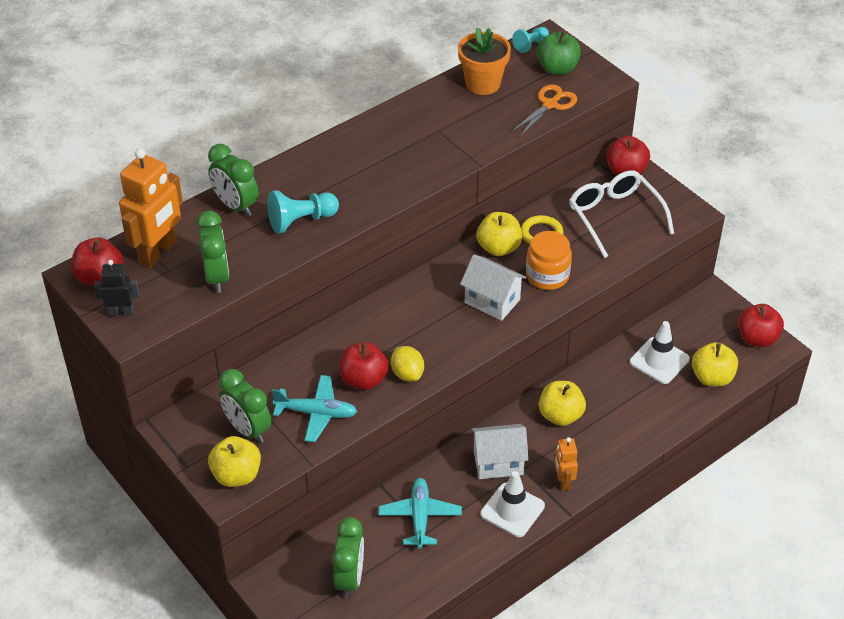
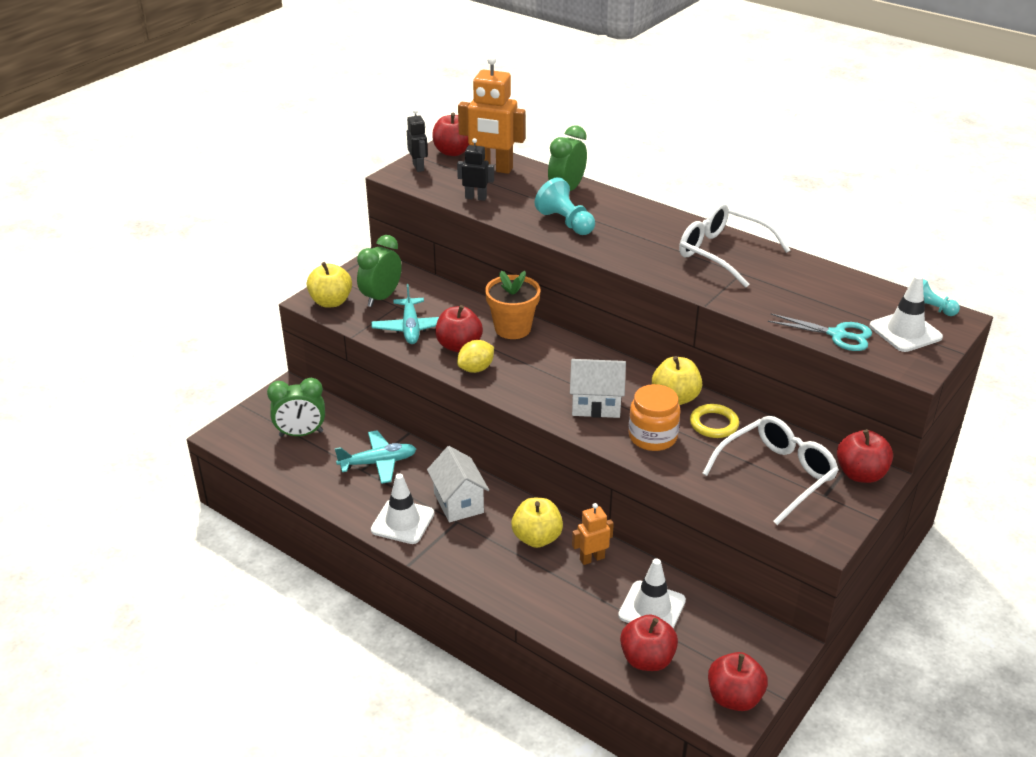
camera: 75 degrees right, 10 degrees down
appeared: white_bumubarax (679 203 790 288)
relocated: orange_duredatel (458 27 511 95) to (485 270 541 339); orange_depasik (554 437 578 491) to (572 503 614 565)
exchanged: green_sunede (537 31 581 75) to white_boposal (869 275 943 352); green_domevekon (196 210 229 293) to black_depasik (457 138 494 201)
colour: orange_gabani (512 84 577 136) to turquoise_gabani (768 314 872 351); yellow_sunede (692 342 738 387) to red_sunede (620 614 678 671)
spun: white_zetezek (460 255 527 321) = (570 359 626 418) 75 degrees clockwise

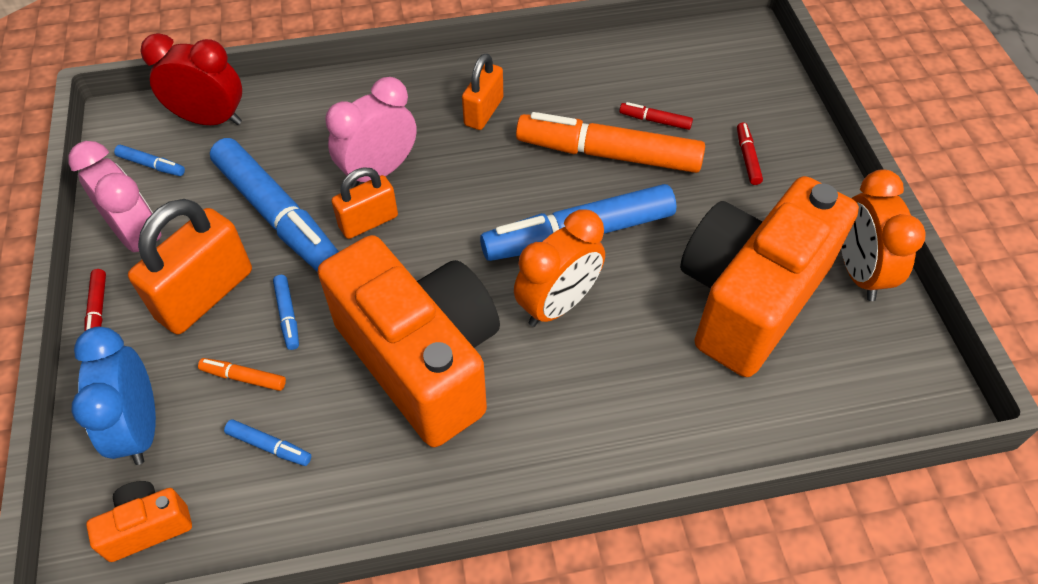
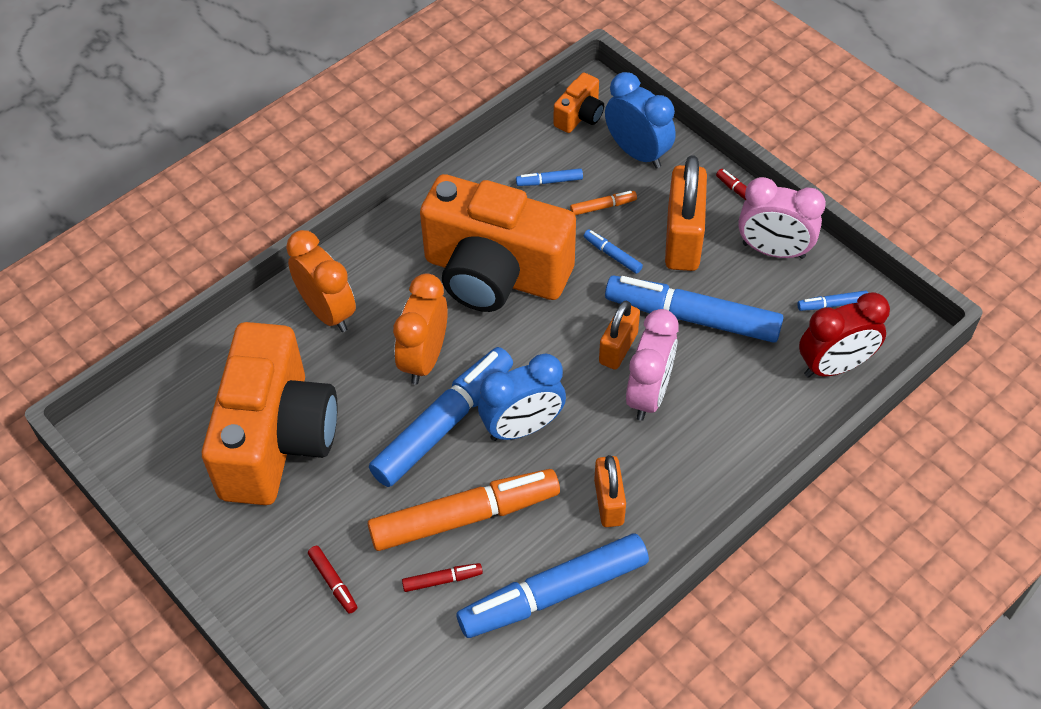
camera: 150 degrees right, 0 degrees up
appeared: blue_domevekon (478 353 566 441); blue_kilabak (457 534 649 638)
relocated: orange_domevekon (841 169 926 301) to (286 230 356 332)

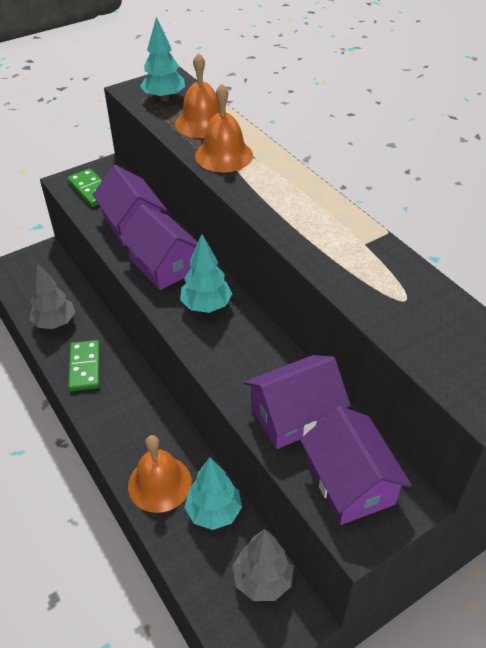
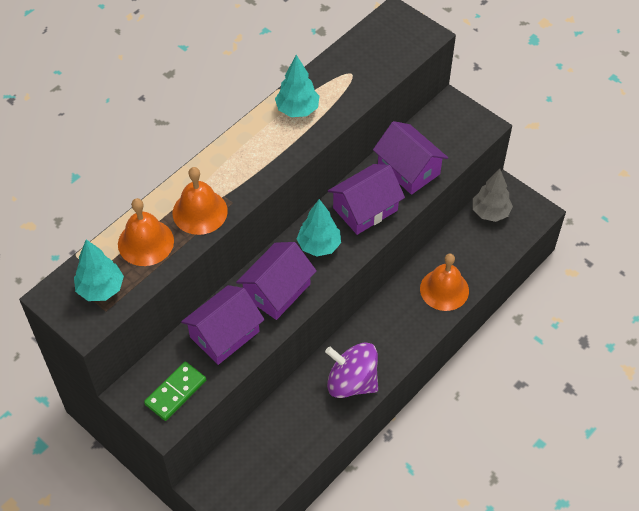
camera: 105 degrees left, 10 degrees up
missing: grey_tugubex (29 263 75 329)
relocated: purple_zetezek (300 406 412 525) to (328 164 405 235); turquoise_tugubex (185 457 242 530) to (275 55 319 117)
exchanged: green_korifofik (68 340 100 391) to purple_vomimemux (325 342 378 398)

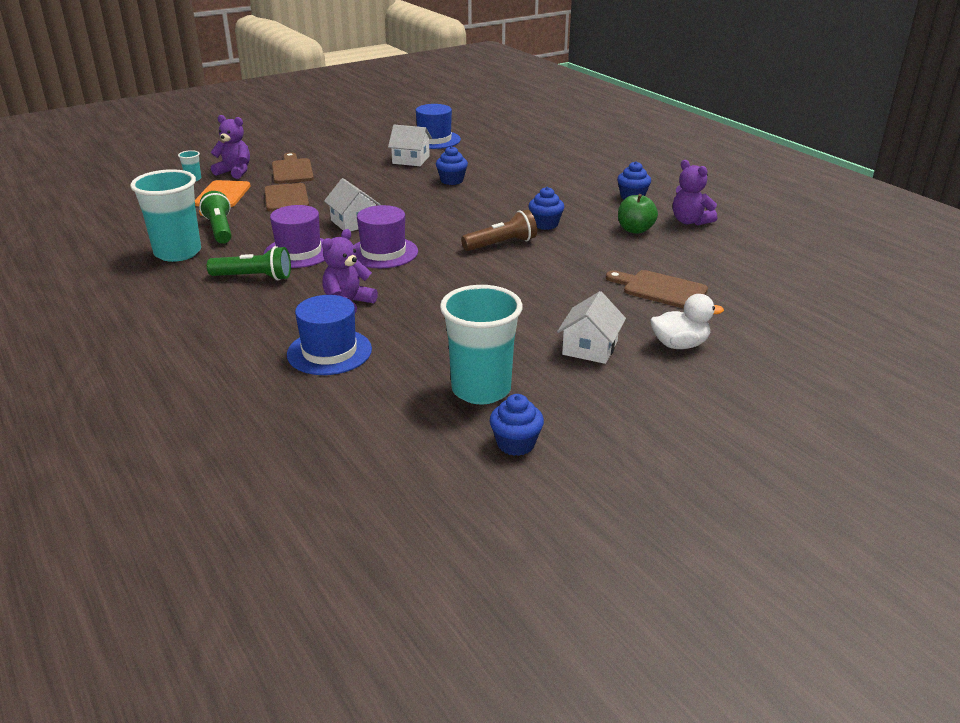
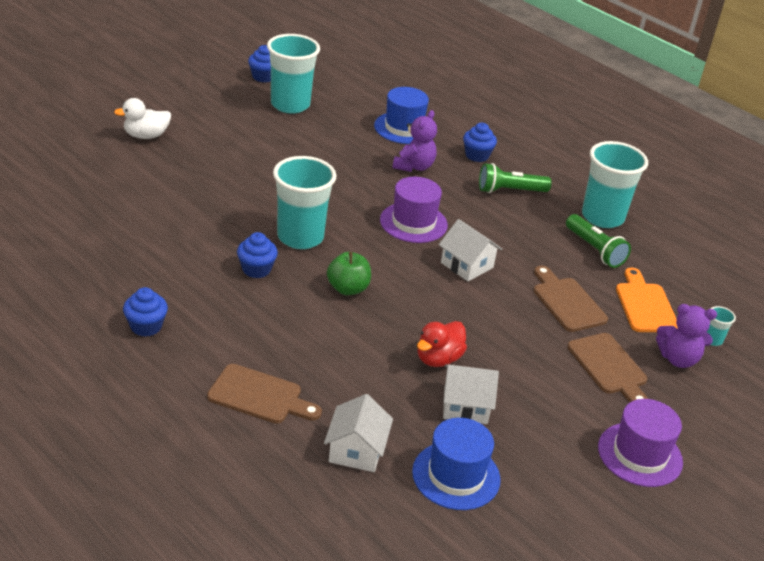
camera: 165 degrees right, 5 degrees up
missing: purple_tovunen (673 160 717 226)
appeared: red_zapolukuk (417 321 467 367)
relocated: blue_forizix (436 146 468 185) to (463 123 497 162); green_sunede (618 194 658 234) to (327 252 371 295); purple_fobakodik (264 205 325 268) to (598 399 683 487); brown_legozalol (606 270 708 309) to (207 364 322 424); white_zetezek (557 291 626 364) to (324 394 393 472)
exchanged: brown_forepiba (461 210 537 251) to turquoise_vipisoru (273 156 337 249)

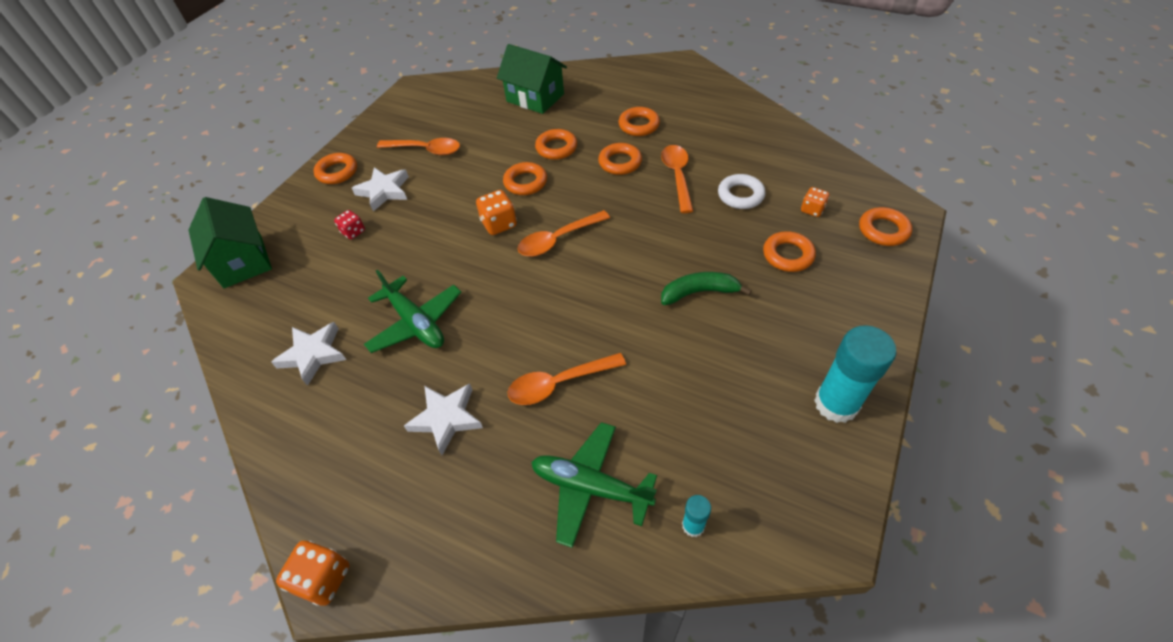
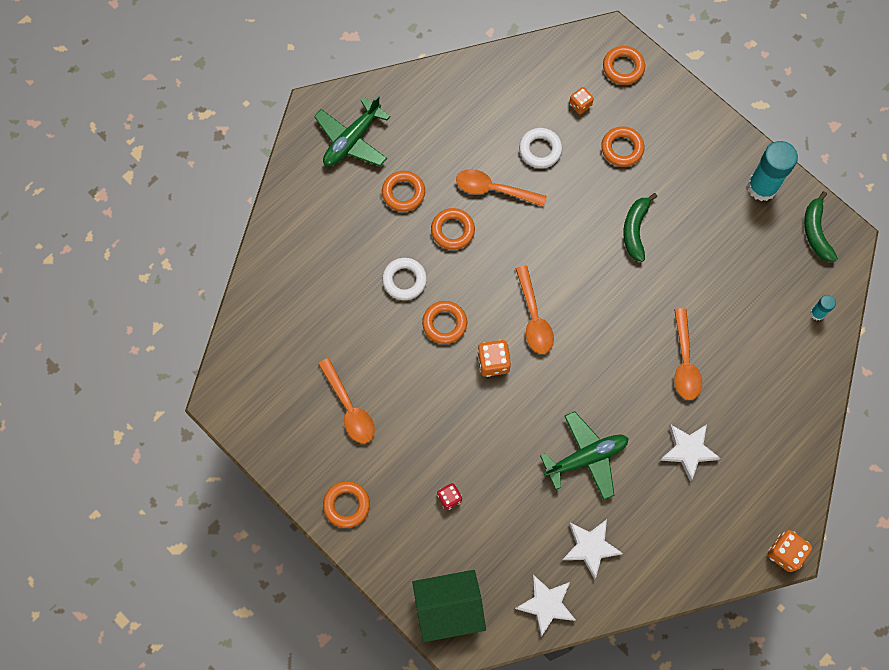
camera: 75 degrees left, 20 degrees up
missing: green_zetezek (497 44 567 114)
appeared: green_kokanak (804 191 838 262)
relocated: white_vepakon (352 167 409 212) to (515 575 576 637); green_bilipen (531 422 657 548) to (314 95 391 167)
colour: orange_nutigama (535 129 577 160) to white_nutigama (382 258 427 300)
spun: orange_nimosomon (377 138 460 155) = (318 358 375 443) 120 degrees clockwise

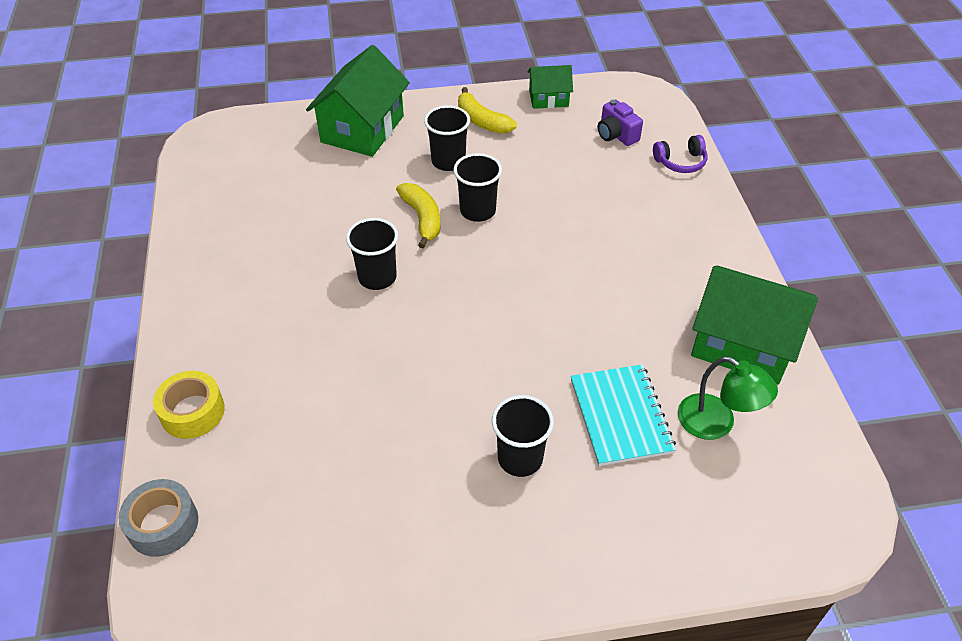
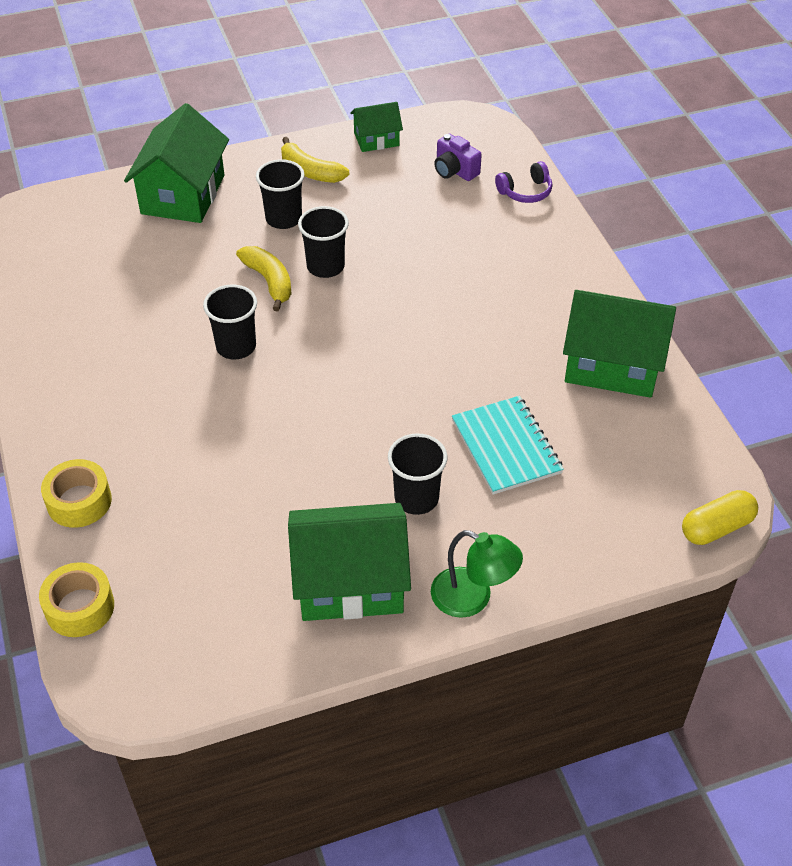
camera: 10 degrees left, 0 degrees up
appeared: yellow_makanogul (682 490 758 545); green_zetezek (288 503 411 621)
relocated: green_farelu (678 356 778 440) to (431 530 523 618)
colour: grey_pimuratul (118 479 198 557) to yellow_pimuratul (39 562 114 637)

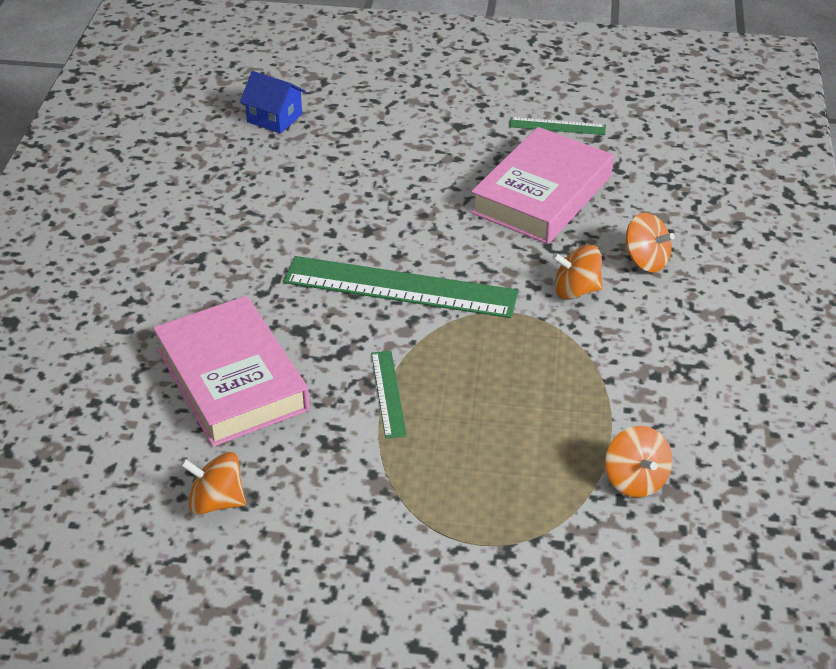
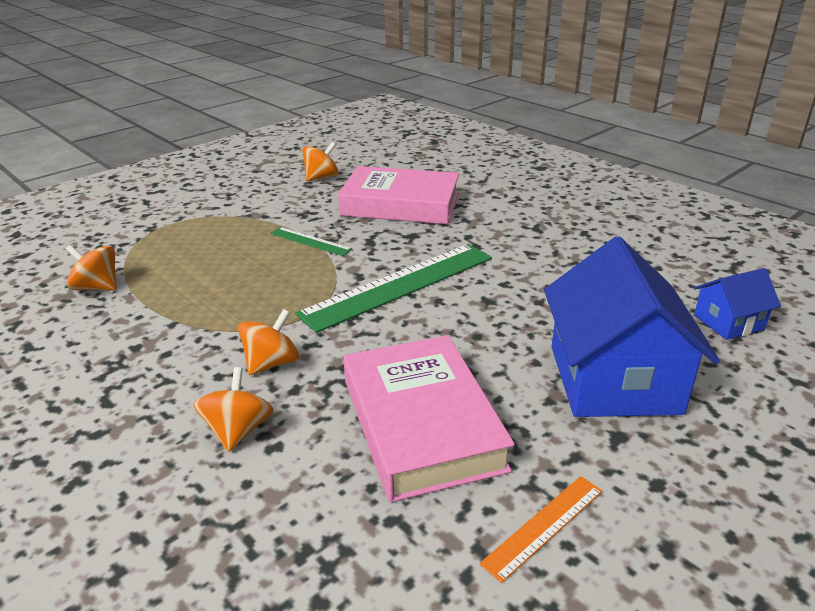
camera: 130 degrees right, 10 degrees down
appeared: blue_zetezek (544 237 720 417)
colour: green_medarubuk (509 117 606 135) to orange_medarubuk (479 476 602 583)
spun: orange_vomimemux (625 213 675 272) = (193 367 273 452) 105 degrees clockwise

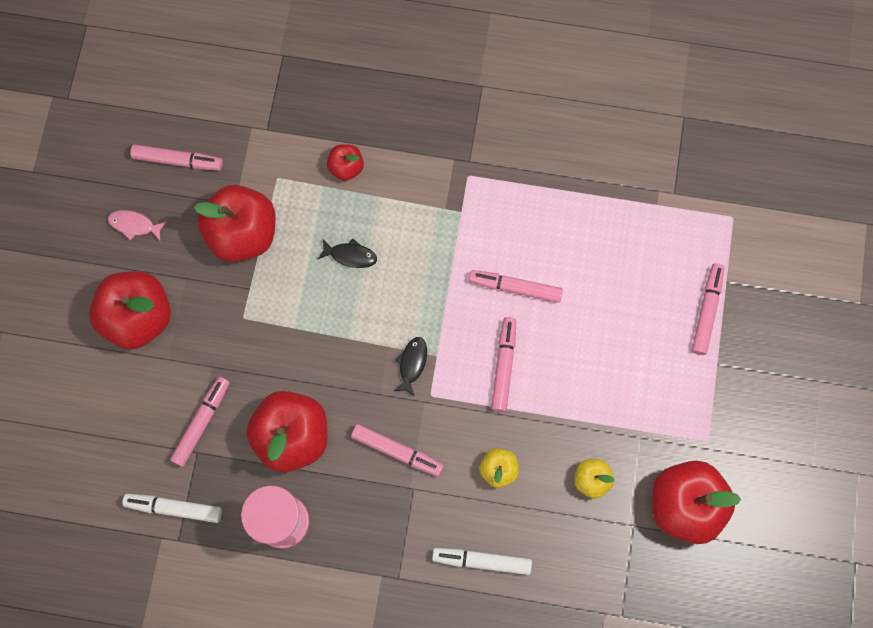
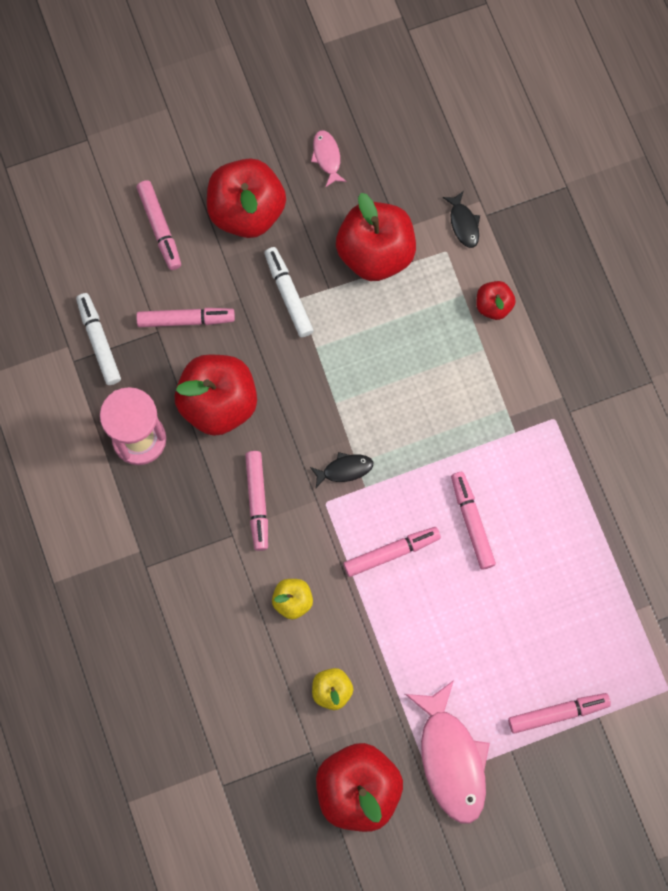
camera: 60 degrees right, 0 degrees up
appeared: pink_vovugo (405 680 490 824)
relocated: pink_kilabak (130 144 223 171) to (137 180 181 270); black_vovugo (318 238 377 268) to (443 192 480 248); white_kilabak (432 548 532 575) to (264 247 314 337)

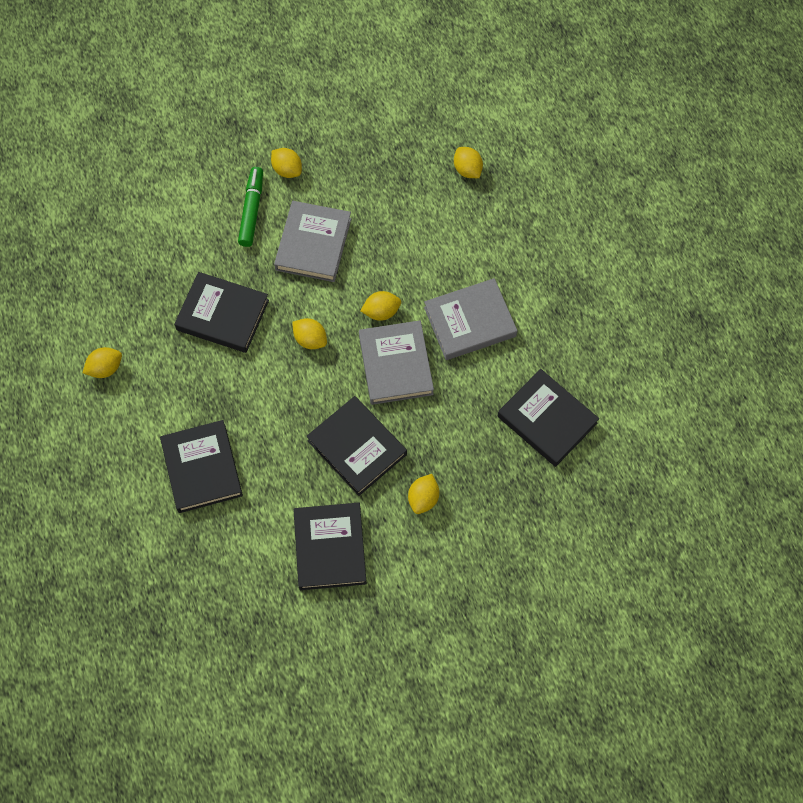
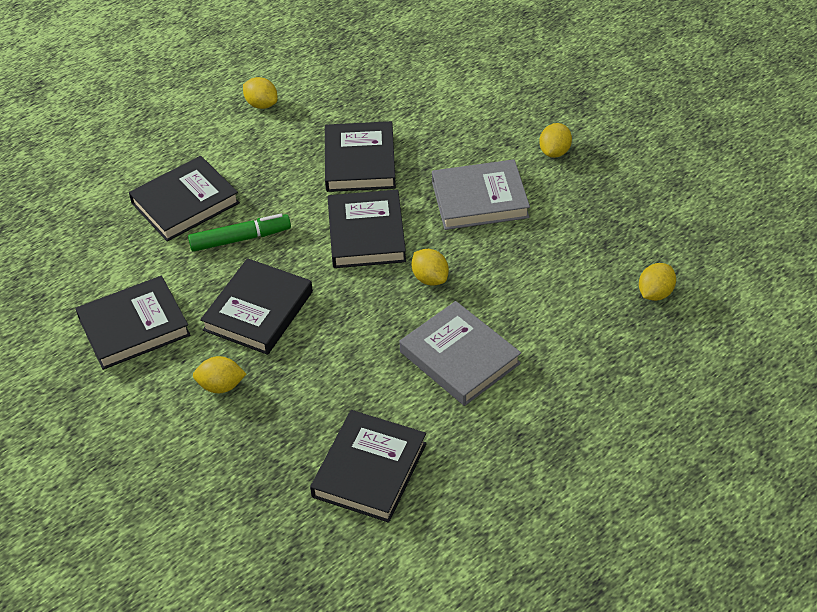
camera: 70 degrees right, 20 degrees down
missing: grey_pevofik (359 320 434 405)
relocated: green_kilabak (238 167 263 247) to (188 214 291 252)
exchanged: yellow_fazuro (292 318 327 349) to black_pevofik (328 190 406 268)

